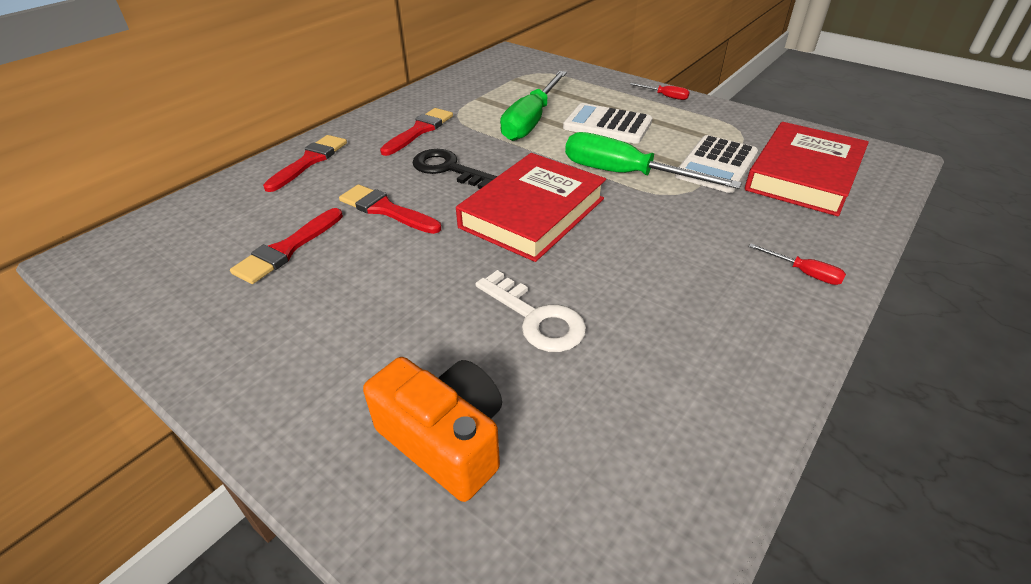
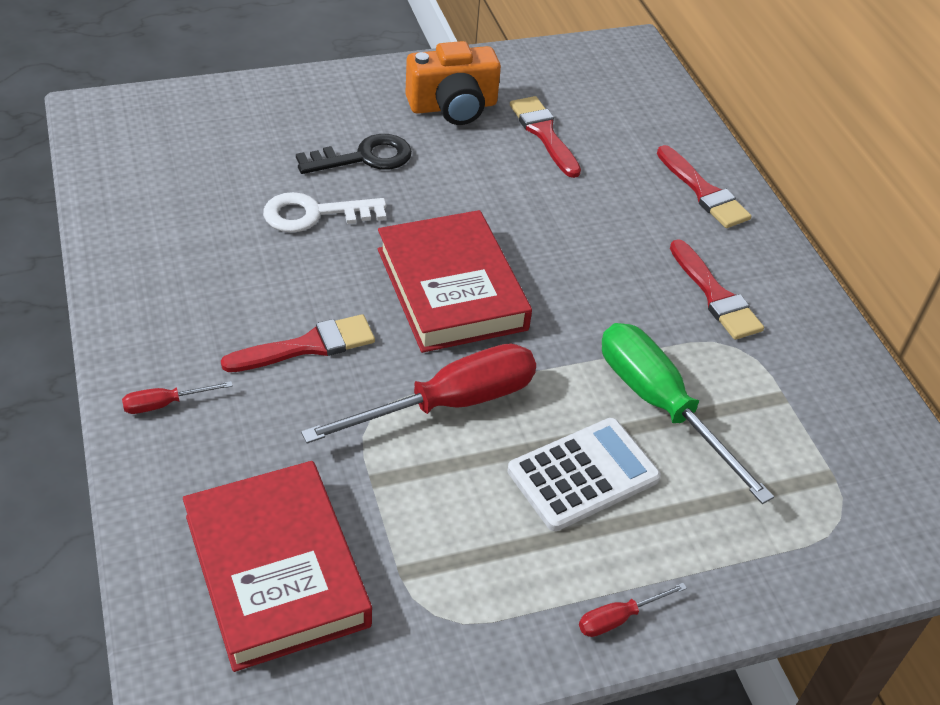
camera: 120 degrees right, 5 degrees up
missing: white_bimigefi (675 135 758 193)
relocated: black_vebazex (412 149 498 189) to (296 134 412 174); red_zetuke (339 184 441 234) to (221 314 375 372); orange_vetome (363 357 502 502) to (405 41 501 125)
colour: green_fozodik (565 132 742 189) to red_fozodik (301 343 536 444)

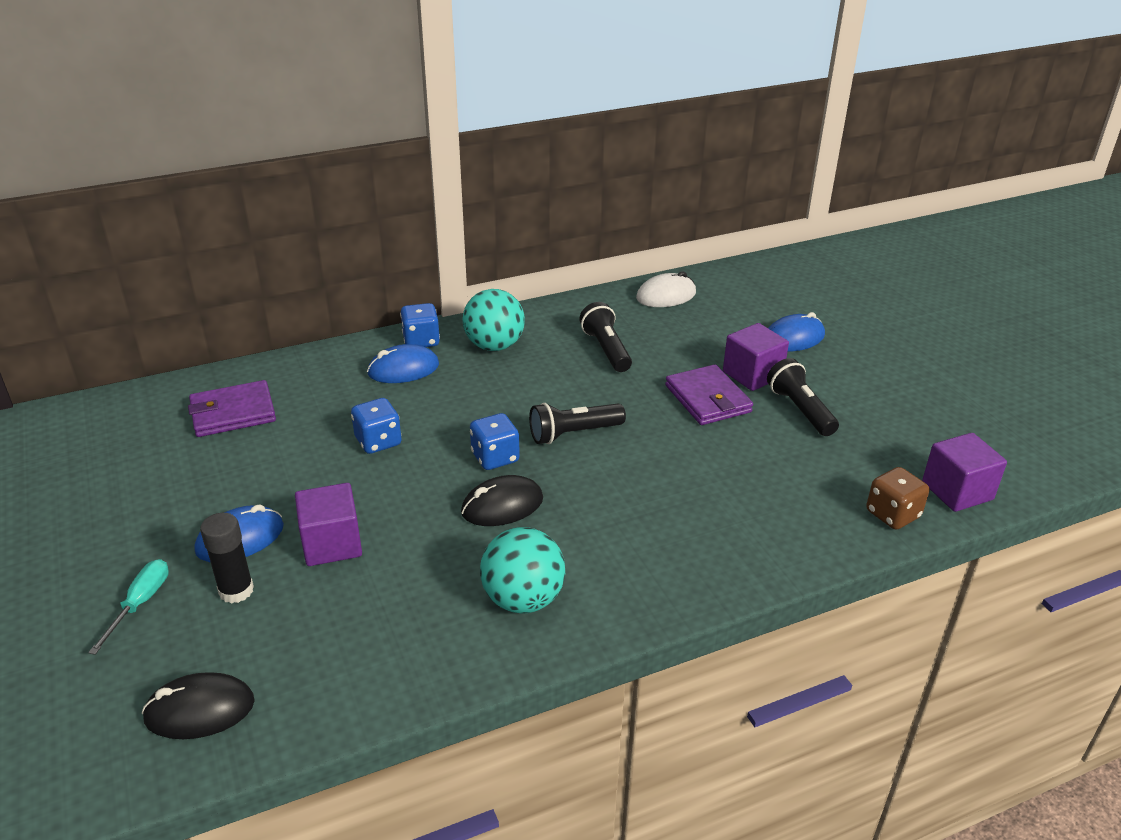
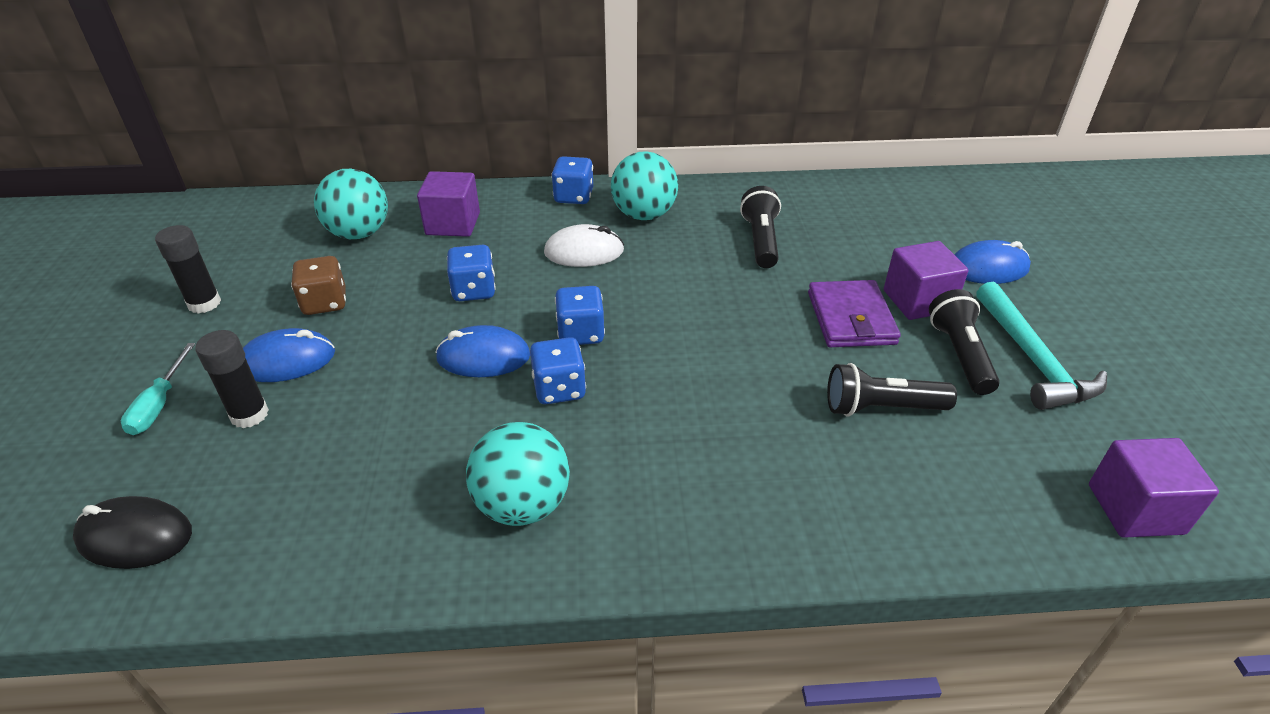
camera: 20 degrees right, 5 degrees up
appeared: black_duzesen (155 225 221 314); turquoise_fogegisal (976 282 1107 410)
relocated: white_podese (636 271 696 307) to (544 224 624 267); blue_podese (367 344 439 383) to (435 325 530 377); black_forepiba (529 403 626 444) to (827 363 957 416); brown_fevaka (866 467 929 530) to (291 256 346 315); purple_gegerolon (295 483 362 566) to (417 171 480 237)
exchanged: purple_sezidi (188 380 276 437) to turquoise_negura (314 169 388 239); black_podese (461 475 543 526) to blue_fevaka (530 337 586 404)
spun: turquoise_fozodik (88 559 169 655) = (121 343 195 435) 150 degrees clockwise

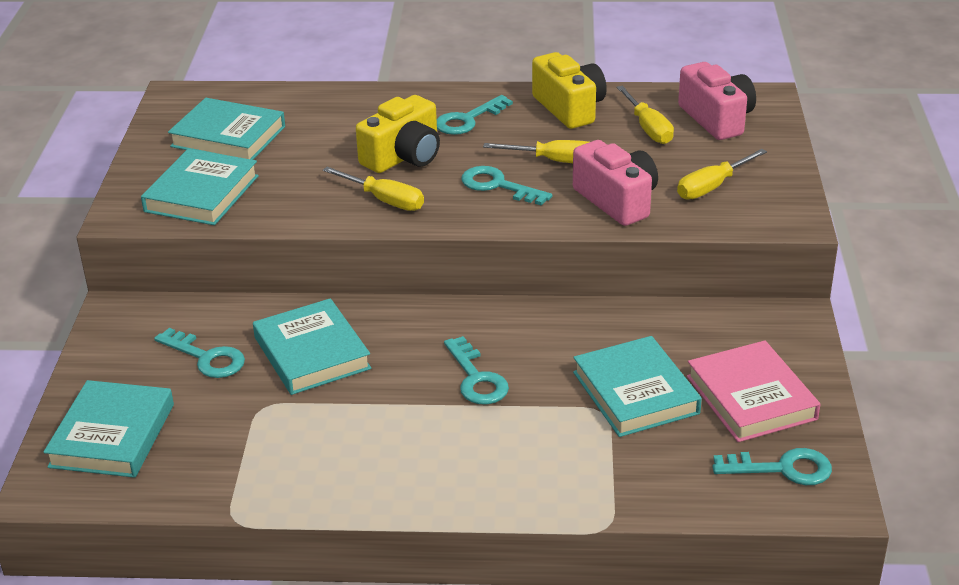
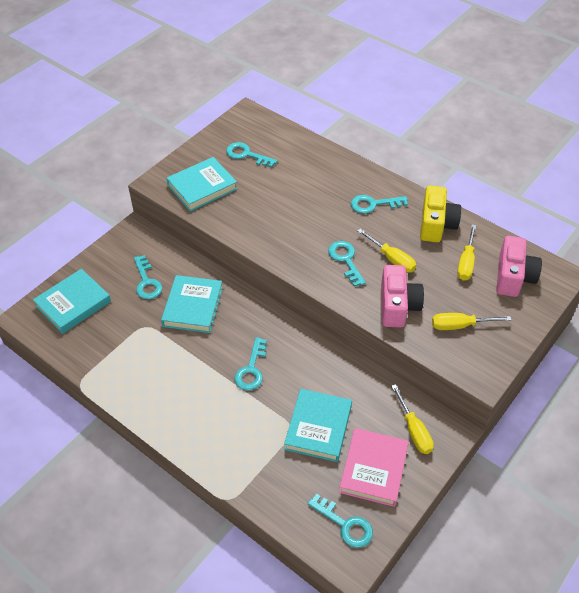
camera: 35 degrees right, 15 degrees up
missing: yellow_vetome (356 95 440 173)
relocated: yellow_fozodik (323 167 424 211) to (391 384 434 454)
exchanged: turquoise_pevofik (168 98 285 160) to turquoise_vebazex (226 142 277 168)

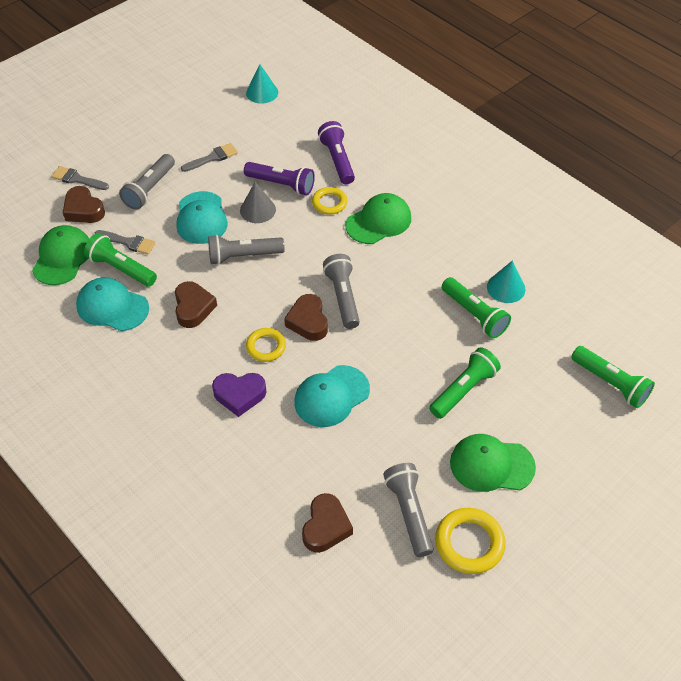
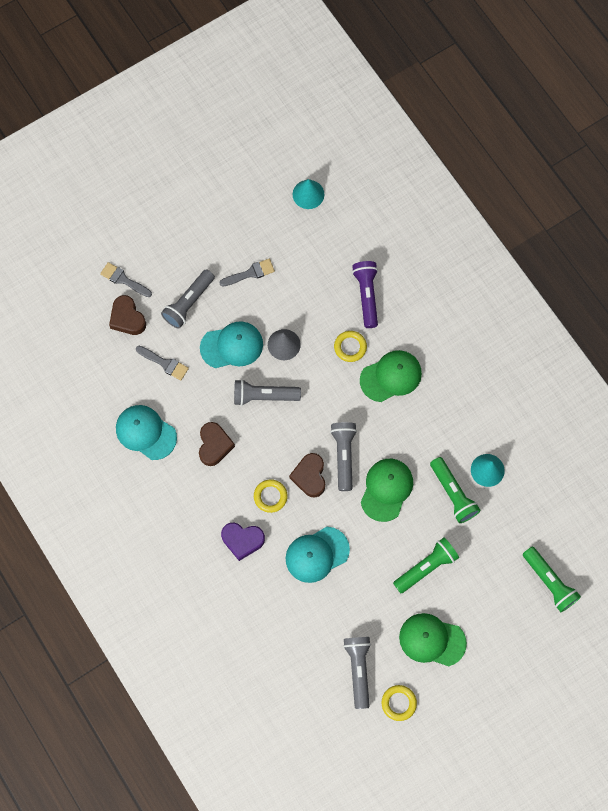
camera: 10 degrees right, 20 degrees up
missing: purple_forepiba (244 162 315 195); green_forepiba (84 233 157 287); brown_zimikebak (302 493 353 553)
relocated: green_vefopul (32 225 89 285) to (361 459 413 522)
spun: turquoise_vefopul (176 191 228 244) = (200 321 263 368) 105 degrees counterclockwise
size: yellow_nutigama (435 508 505 574) = (382 685 417 721) x0.66

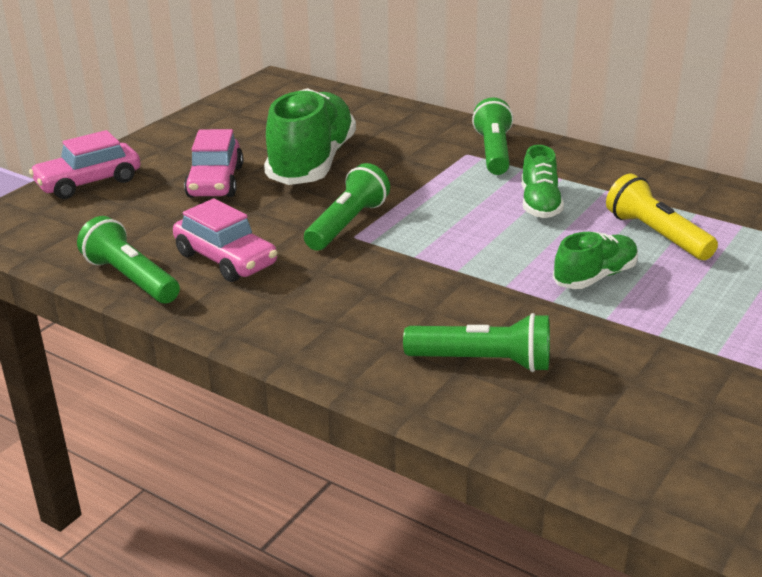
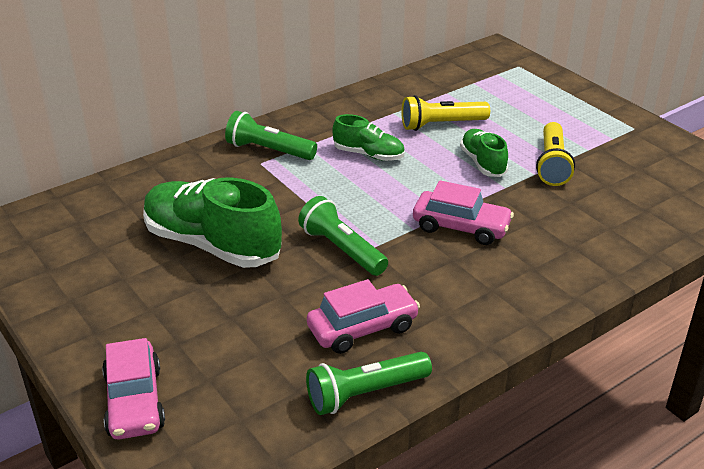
camera: 70 degrees left, 5 degrees up
missing: green_forepiba (403 313 550 372)
appeared: yellow_forepiba (536 122 575 186)
relocated: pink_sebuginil (184 129 243 197) to (413 180 514 245)

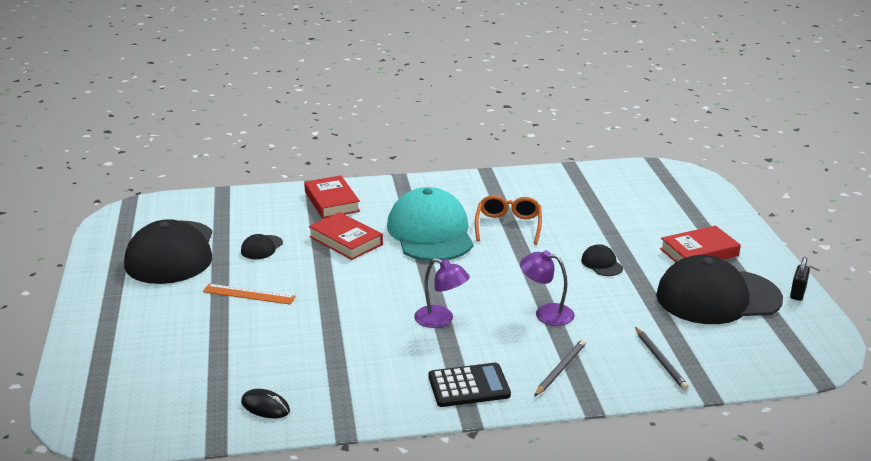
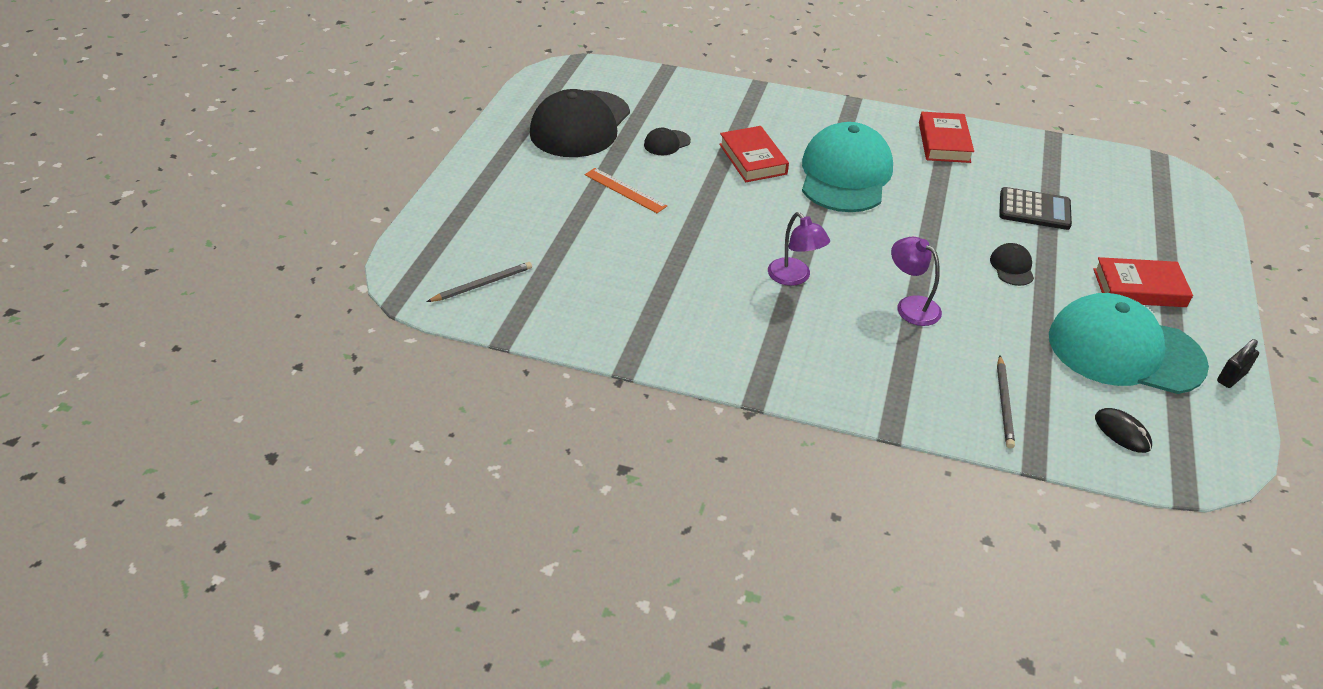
camera: 25 degrees right, 15 degrees up
missing: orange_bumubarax (475 195 542 245)
relocated: red_pevofik (304 175 360 219) to (919 112 974 163); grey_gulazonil (534 339 587 397) to (427 262 532 302); black_bimigefi (429 363 511 407) to (999 187 1072 230); black_podese (241 389 290 418) to (1095 408 1152 453)
colour: black_vefopul (656 255 783 324) to turquoise_vefopul (1049 293 1209 394)

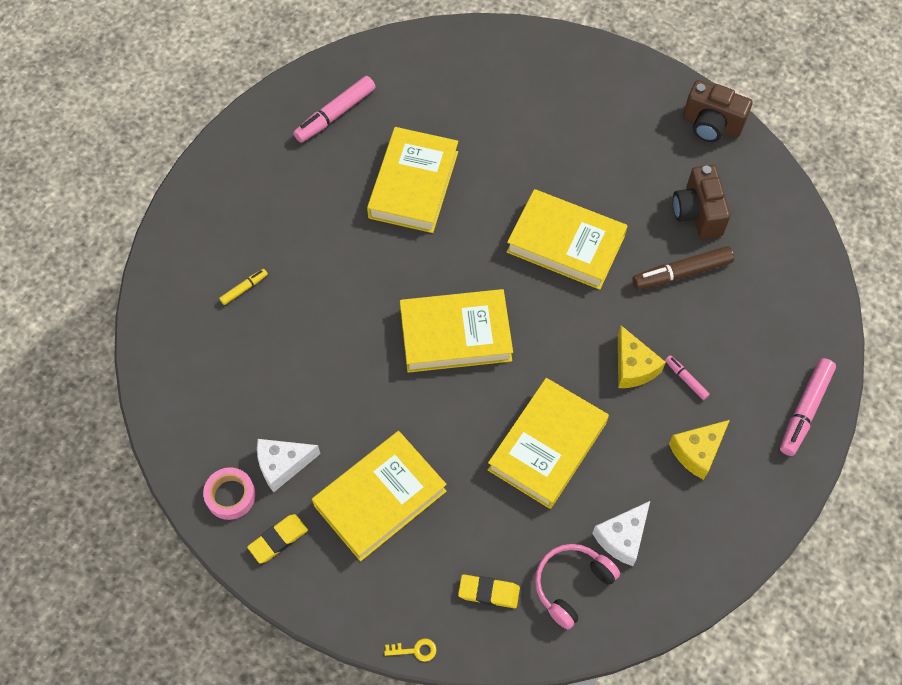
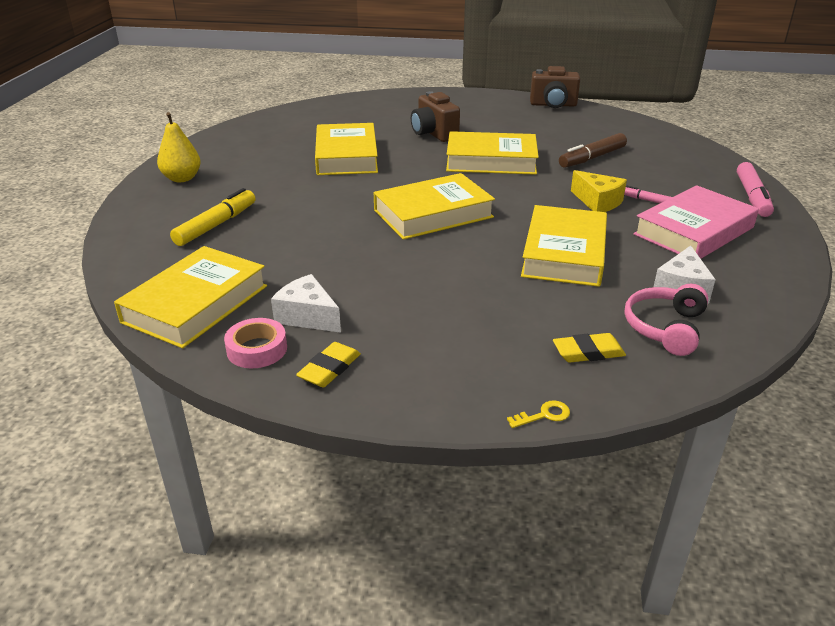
camera: 20 degrees left, 30 degrees down
missing: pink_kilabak (293 76 376 143)
appeared: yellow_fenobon (157 112 201 182)
relocated: brown_vetome (673 165 730 239) to (411 91 460 142); yellow_pevofik (312 431 447 561) to (114 246 267 348)
exchanged: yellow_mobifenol (669 420 730 480) to pink_pevofik (633 185 759 259)
spun: white_mobifenol (257 439 320 493) = (271 274 341 333) 75 degrees clockwise
size: yellow_kilabak (219 269 268 305) = (170 188 256 246) x1.93

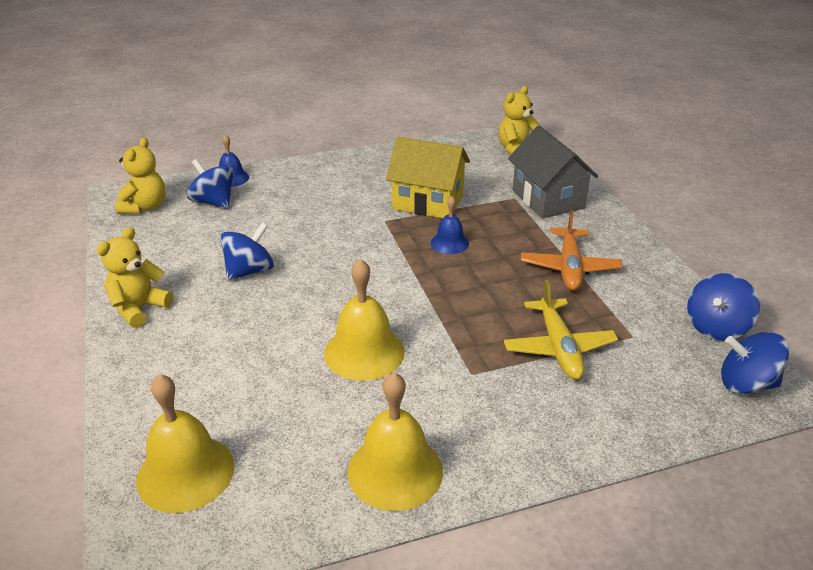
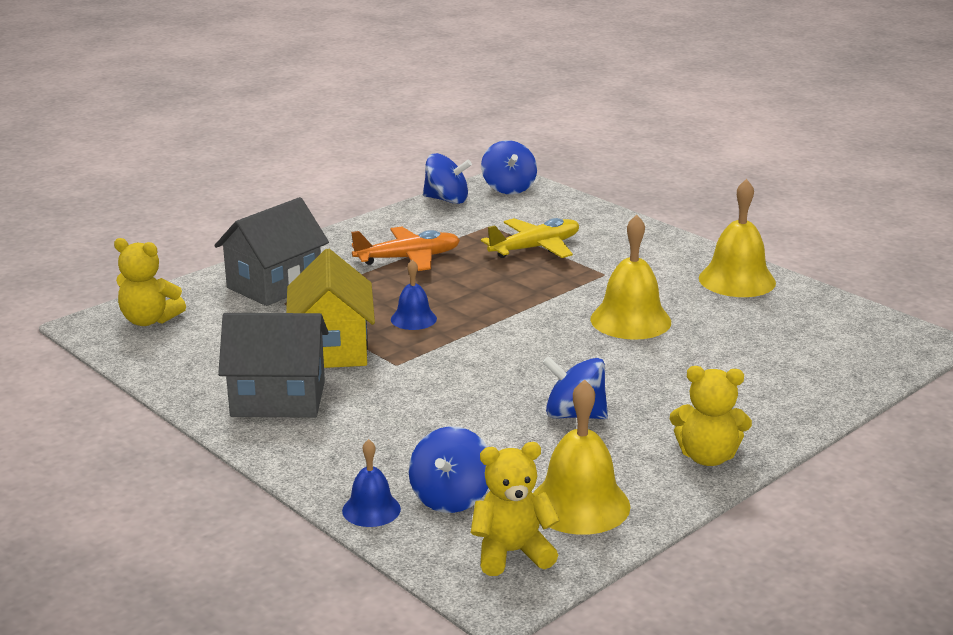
camera: 115 degrees left, 10 degrees down
appeared: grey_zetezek (218 313 329 418)
relocated: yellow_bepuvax (136 374 234 513) to (533 379 630 535)

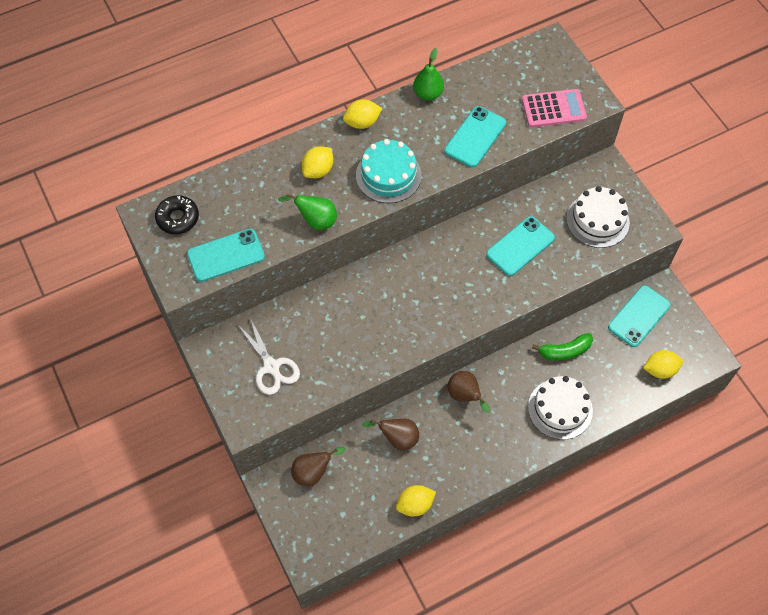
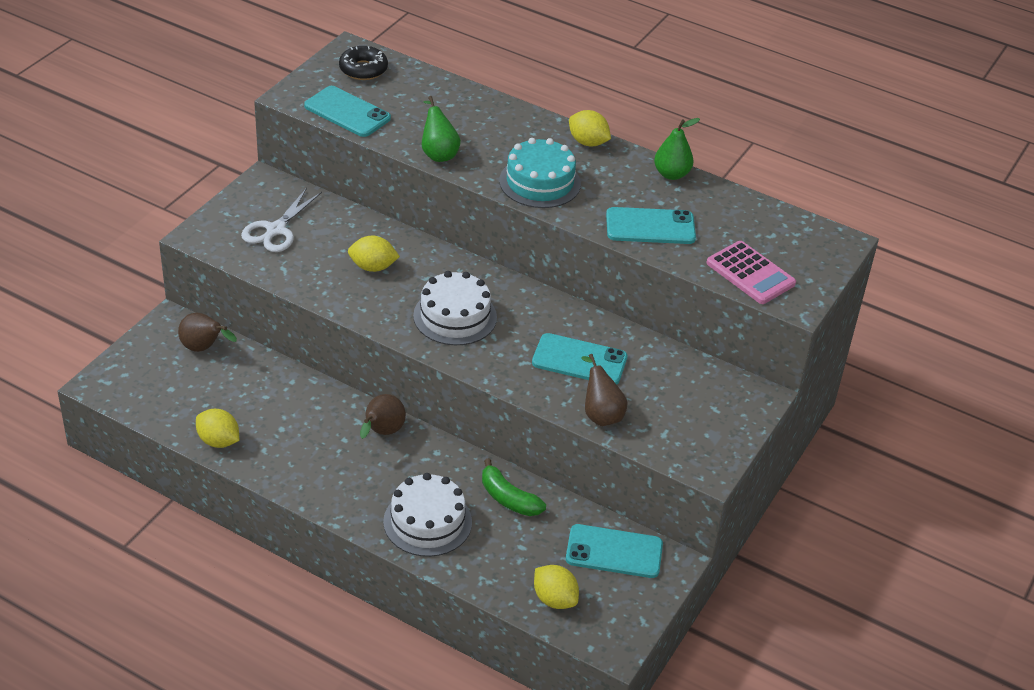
camera: 55 degrees right, 20 degrees down
relocated: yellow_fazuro (302 146 333 178) to (348 236 400 272); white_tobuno (566 186 630 248) to (413 271 497 345); brown_fenobon (362 419 419 450) to (581 354 628 426)

